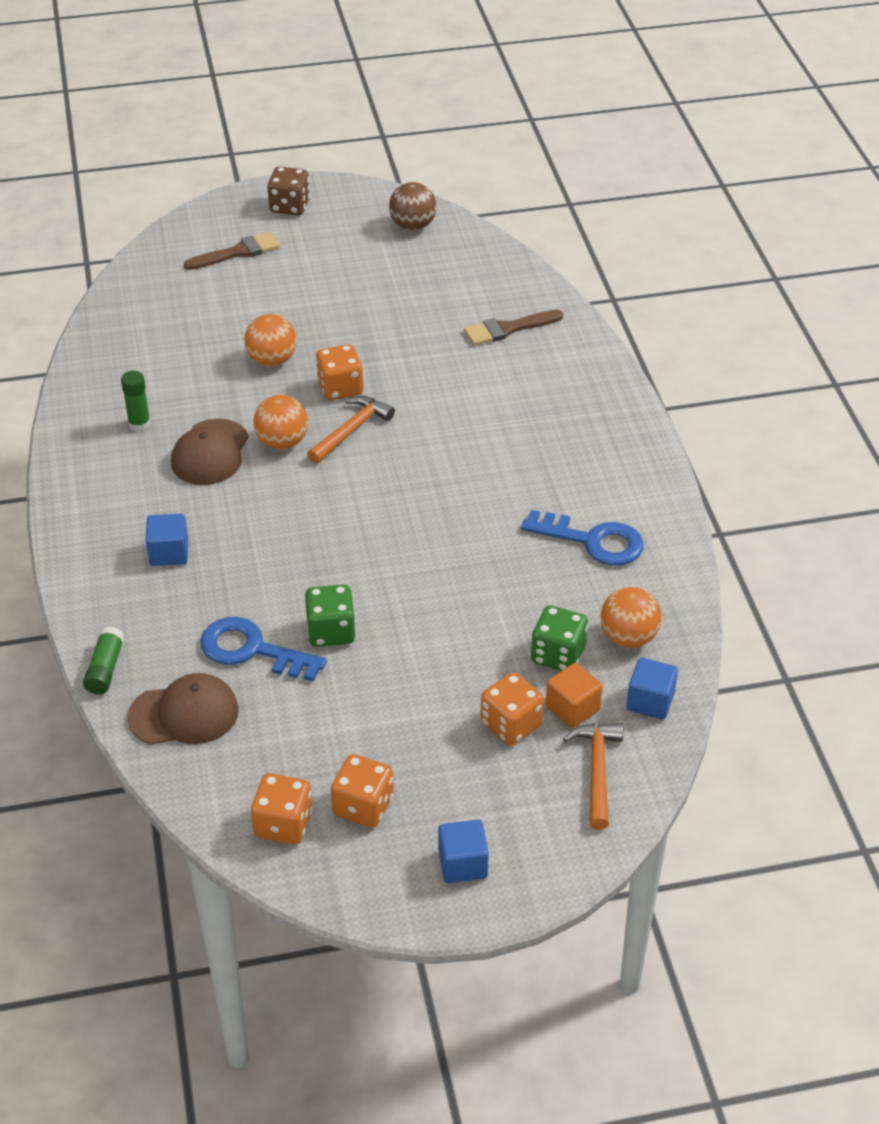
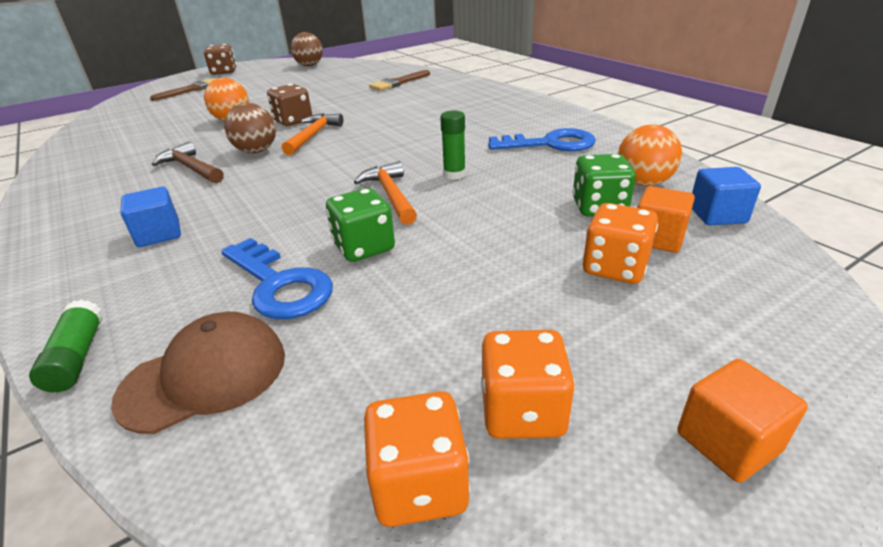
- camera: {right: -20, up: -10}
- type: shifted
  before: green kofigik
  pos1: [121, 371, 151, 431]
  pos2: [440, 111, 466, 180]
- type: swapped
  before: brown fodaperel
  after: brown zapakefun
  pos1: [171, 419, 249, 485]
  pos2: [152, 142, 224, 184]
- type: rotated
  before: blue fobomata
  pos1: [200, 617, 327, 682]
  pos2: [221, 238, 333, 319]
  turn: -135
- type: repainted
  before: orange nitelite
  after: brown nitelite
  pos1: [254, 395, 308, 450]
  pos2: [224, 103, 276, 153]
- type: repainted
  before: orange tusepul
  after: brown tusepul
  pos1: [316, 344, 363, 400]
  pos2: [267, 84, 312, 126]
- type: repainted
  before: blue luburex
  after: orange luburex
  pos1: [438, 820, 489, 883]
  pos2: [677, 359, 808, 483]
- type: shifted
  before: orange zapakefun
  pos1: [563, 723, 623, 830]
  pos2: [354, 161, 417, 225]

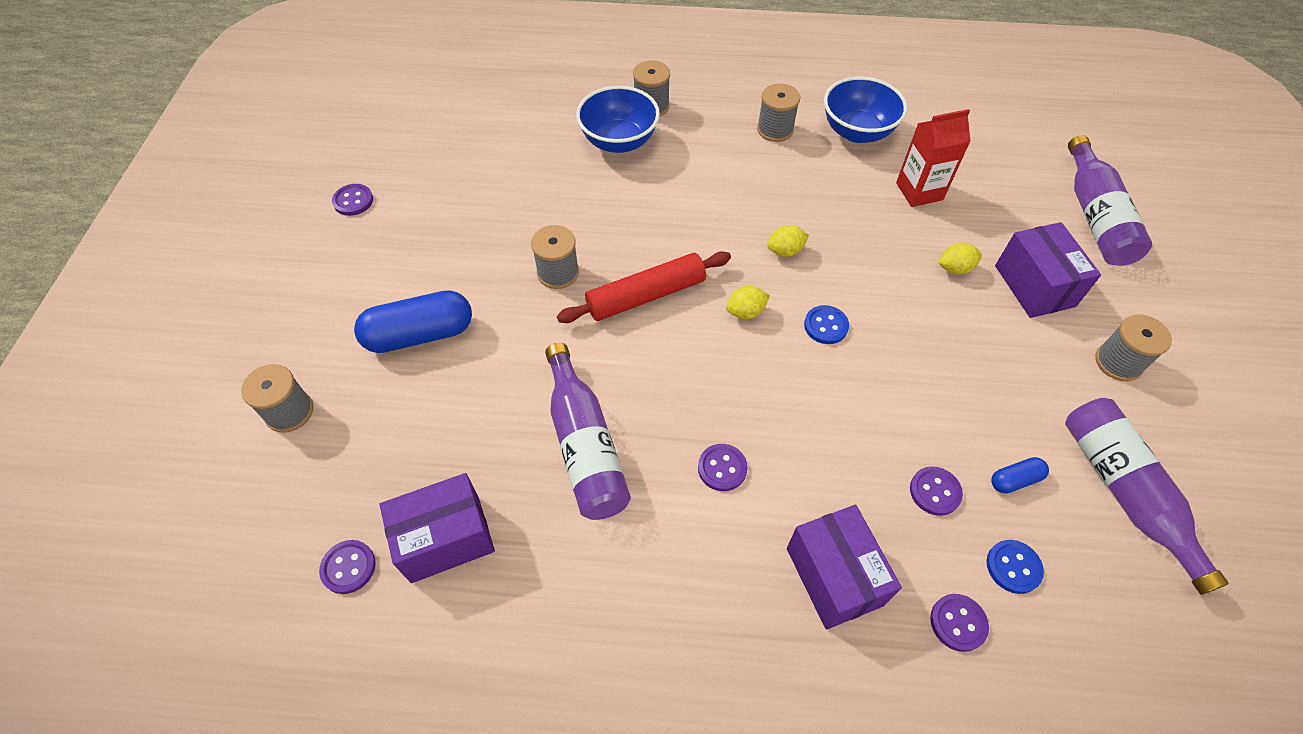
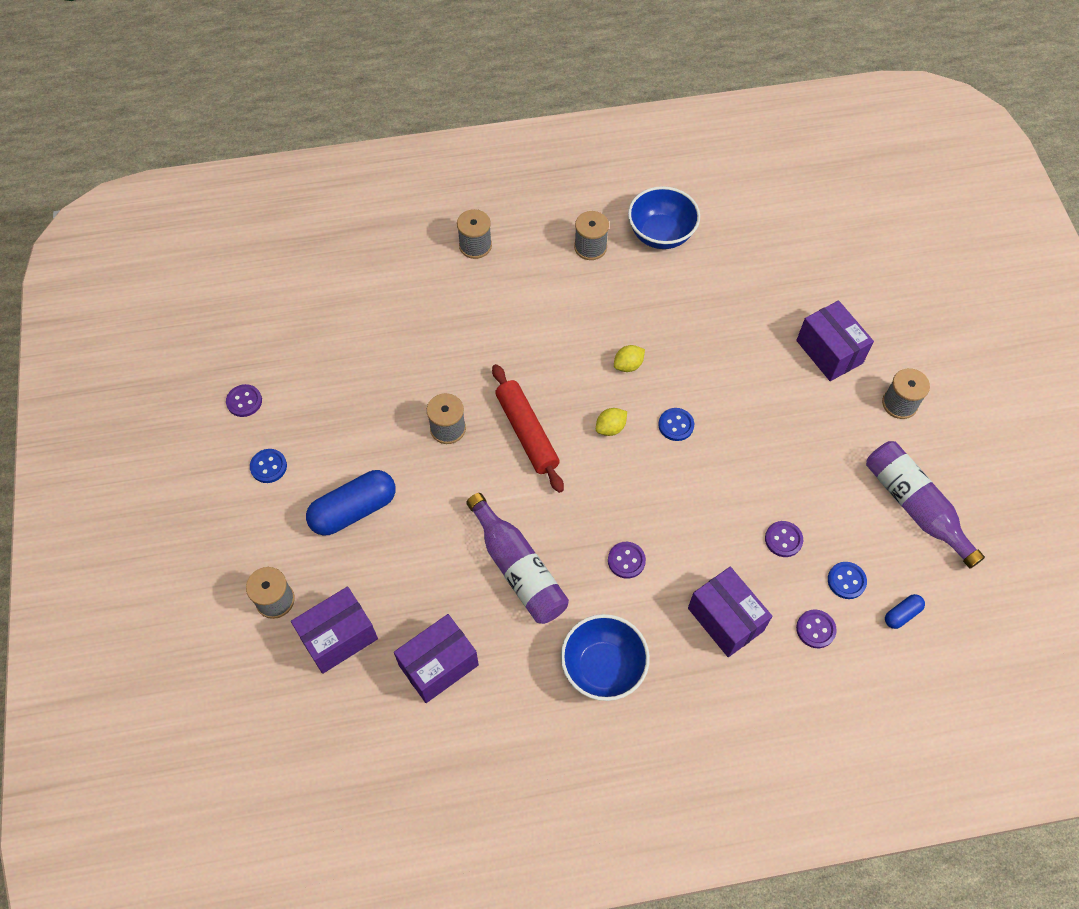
- camera: {right: -15, up: 5}
- type: gone
  before: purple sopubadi
  pos1: [319, 540, 376, 594]
- type: rotated
  before: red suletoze
  pos1: [557, 251, 731, 323]
  pos2: [492, 364, 564, 493]
  turn: -75
- type: shifted
  before: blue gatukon
  pos1: [576, 86, 660, 153]
  pos2: [561, 614, 650, 701]
- type: gone
  before: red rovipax
  pos1: [896, 109, 971, 207]
- type: gone
  before: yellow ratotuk
  pos1: [938, 242, 982, 275]
- type: shifted
  before: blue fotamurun
  pos1: [991, 457, 1049, 493]
  pos2: [885, 594, 925, 629]
- type: gone
  before: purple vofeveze
  pos1: [1068, 135, 1152, 266]
- type: new
  after: blue sopubadi
  pos2: [250, 449, 287, 483]
- type: new
  after: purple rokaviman
  pos2: [291, 586, 378, 674]

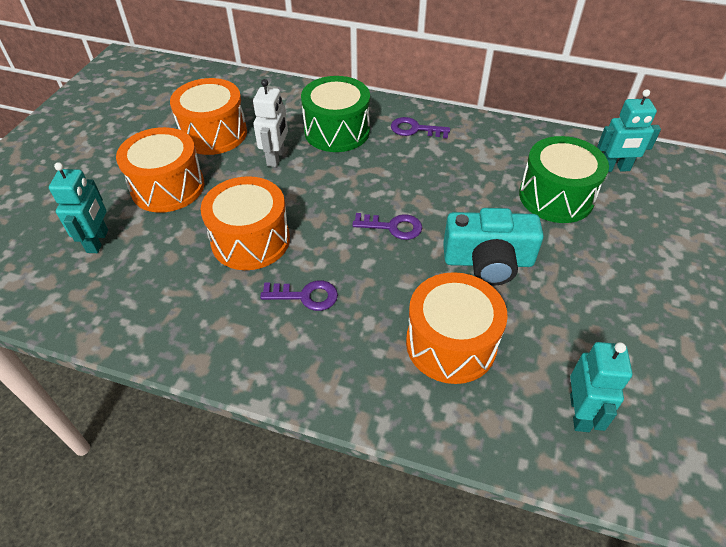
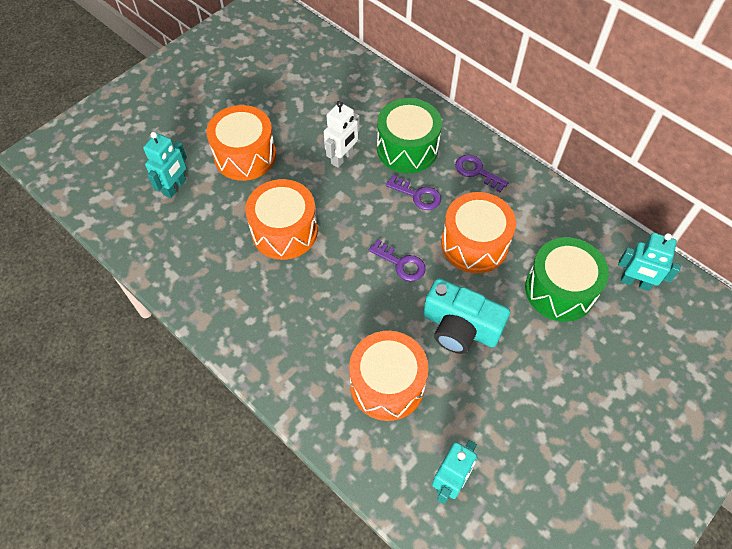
- camera: {right: 25, up: 10}
- type: shifted
  before: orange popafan
  pos1: [170, 78, 247, 155]
  pos2: [441, 192, 516, 273]
- type: shifted
  before: purple fobomata
  pos1: [260, 280, 338, 311]
  pos2: [386, 175, 441, 210]

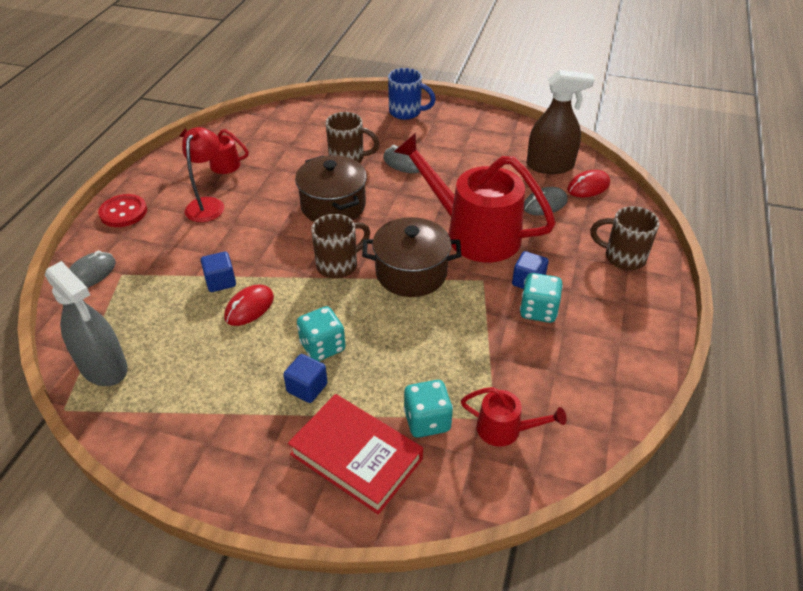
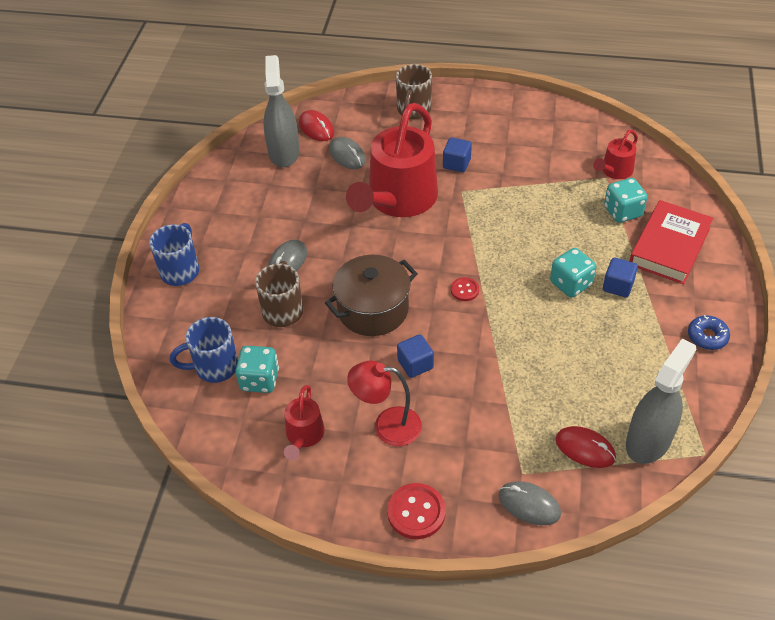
- camera: {right: -95, up: 5}
- type: shifted
  before: blue luburex
  pos1: [201, 252, 236, 292]
  pos2: [397, 334, 434, 378]
- type: shifted
  before: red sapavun
  pos1: [224, 285, 274, 326]
  pos2: [556, 426, 616, 468]
- type: swapped
  before: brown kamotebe
  after: red sopubadi
  pos1: [311, 214, 370, 279]
  pos2: [451, 277, 479, 301]
- type: gone
  before: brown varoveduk
  pos1: [362, 217, 461, 297]
- type: rotated
  before: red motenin
  pos1: [461, 387, 567, 447]
  pos2: [593, 130, 638, 179]
  turn: -150
- type: shifted
  before: turquoise tusepul
  pos1: [520, 273, 563, 323]
  pos2: [235, 346, 279, 393]
- type: repainted
  before: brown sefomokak
  after: grey sefomokak
  pos1: [527, 70, 594, 174]
  pos2: [263, 55, 300, 167]
- type: new
  after: blue kamotebe
  pos2: [170, 317, 238, 383]
- type: new
  after: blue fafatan
  pos2: [688, 315, 730, 350]

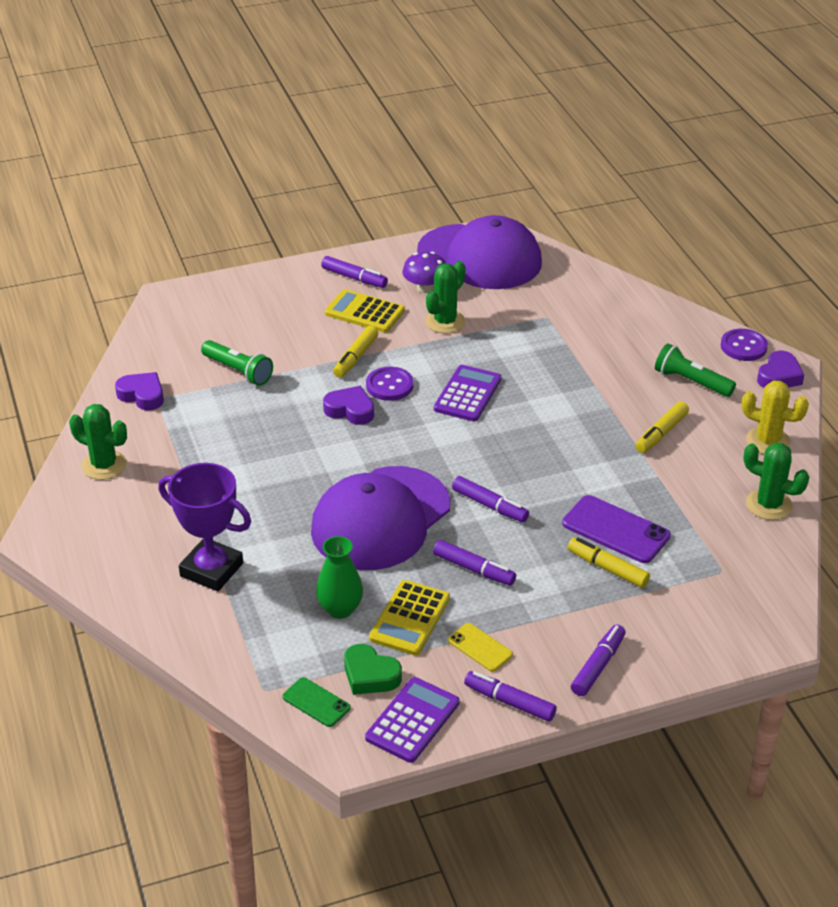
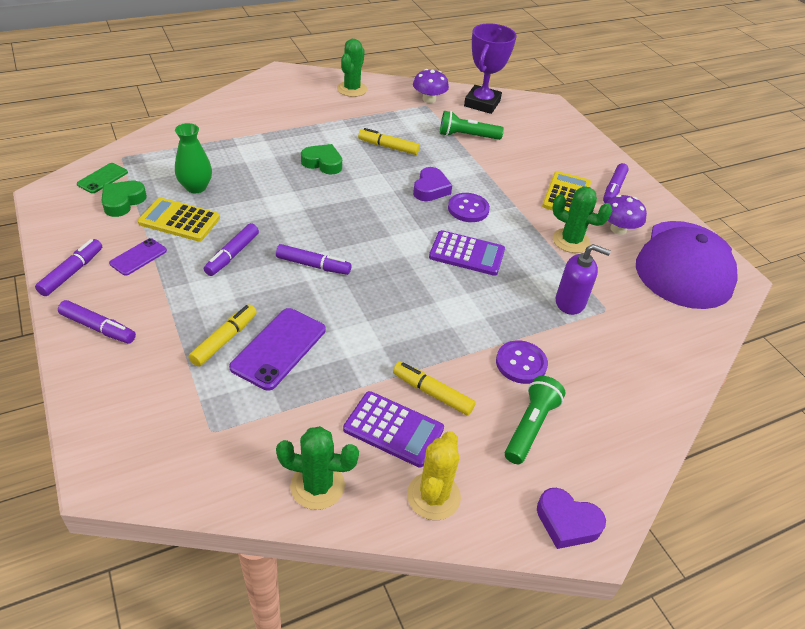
- camera: {right: 80, up: 5}
- type: swapped
  before: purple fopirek
  after: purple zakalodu
  pos1: [115, 372, 164, 410]
  pos2: [413, 69, 449, 103]
- type: shifted
  before: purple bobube
  pos1: [158, 463, 251, 591]
  pos2: [464, 23, 517, 114]
- type: rotated
  before: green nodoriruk
  pos1: [201, 340, 273, 386]
  pos2: [440, 111, 504, 140]
  turn: 60
- type: gone
  before: purple fodaperel
  pos1: [311, 466, 450, 570]
- type: shifted
  before: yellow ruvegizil
  pos1: [333, 326, 378, 378]
  pos2: [358, 128, 420, 155]
- type: shifted
  before: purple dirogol
  pos1: [365, 677, 460, 763]
  pos2: [343, 391, 444, 468]
- type: repainted
  before: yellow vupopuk
  after: purple vupopuk
  pos1: [448, 623, 513, 672]
  pos2: [109, 238, 167, 276]
- type: rotated
  before: purple ruvegizil
  pos1: [452, 476, 529, 522]
  pos2: [276, 244, 351, 275]
  turn: -105
- type: shifted
  before: purple sopubadi
  pos1: [721, 329, 768, 361]
  pos2: [496, 340, 548, 384]
- type: rotated
  before: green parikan
  pos1: [743, 443, 809, 520]
  pos2: [276, 426, 359, 510]
  turn: 75
- type: new
  after: green fopirek
  pos2: [301, 144, 342, 175]
- type: new
  after: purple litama
  pos2: [556, 244, 611, 315]

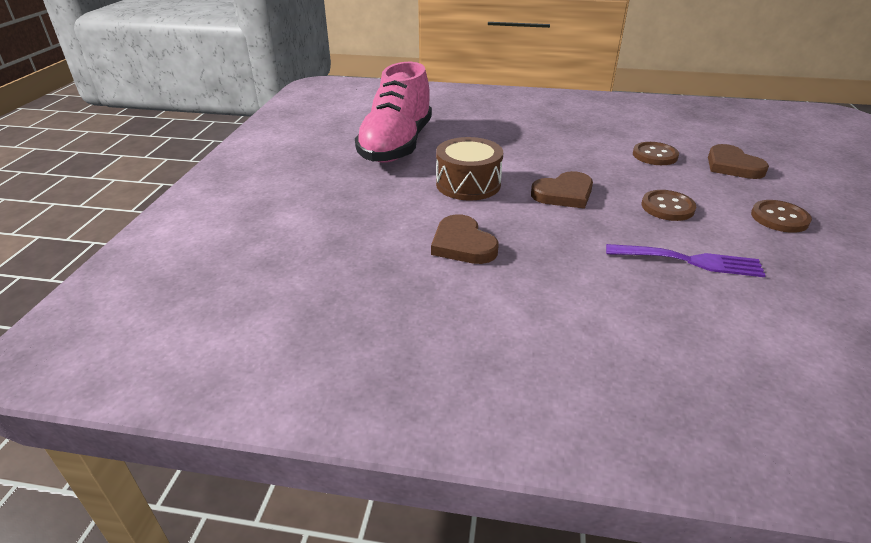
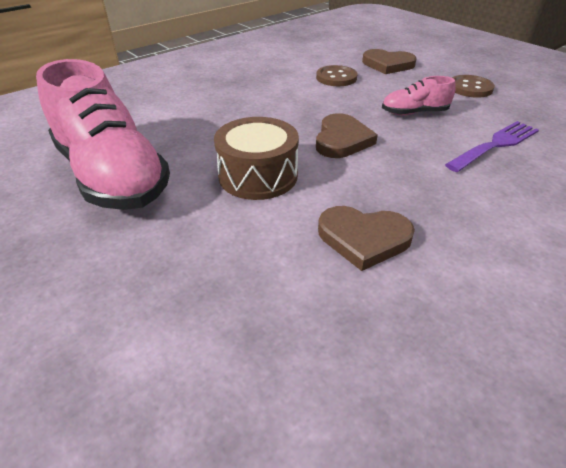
- camera: {right: -50, up: 5}
- type: swapped
  before: brown sopubadi
  after: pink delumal
  pos1: [642, 190, 696, 221]
  pos2: [382, 76, 456, 115]

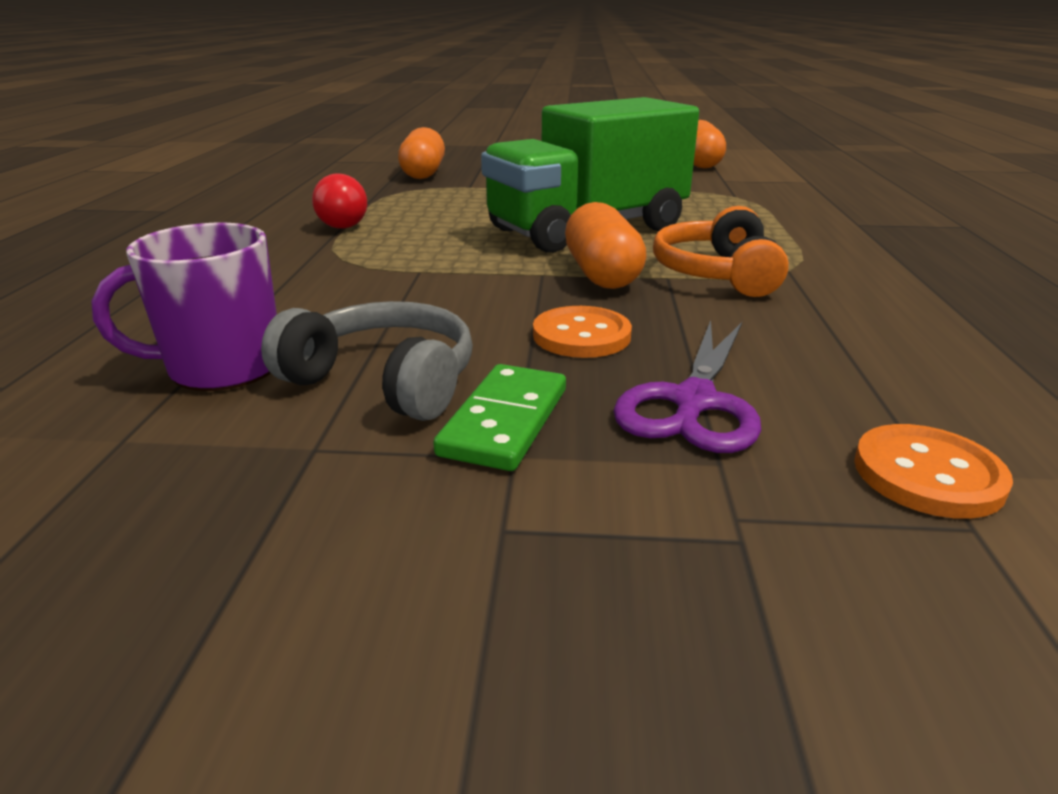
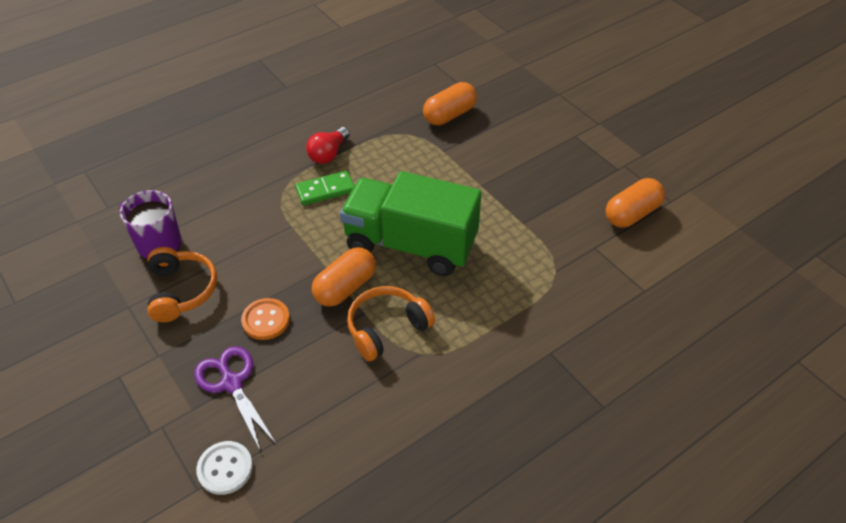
- camera: {right: 50, up: 20}
- type: repainted
  before: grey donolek
  after: orange donolek
  pos1: [261, 301, 473, 421]
  pos2: [148, 247, 217, 322]
- type: shifted
  before: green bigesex
  pos1: [433, 364, 566, 471]
  pos2: [295, 171, 354, 205]
- type: rotated
  before: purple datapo
  pos1: [613, 320, 761, 453]
  pos2: [194, 346, 276, 452]
  turn: 75
- type: repainted
  before: orange sopubadi
  after: white sopubadi
  pos1: [854, 424, 1013, 519]
  pos2: [196, 441, 253, 495]

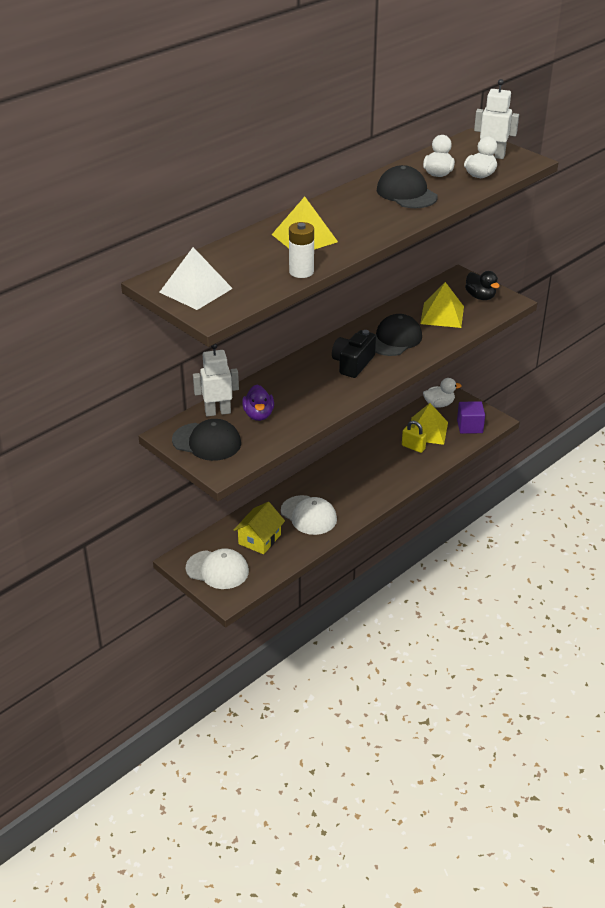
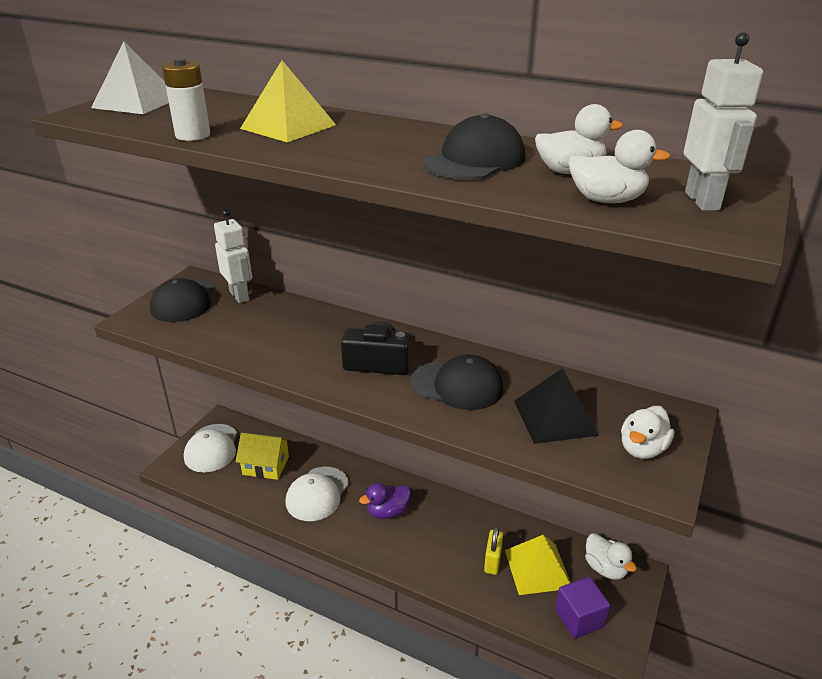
- camera: {right: 70, up: -5}
- type: shifted
  before: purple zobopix
  pos1: [242, 385, 274, 421]
  pos2: [359, 483, 411, 519]
- type: repainted
  before: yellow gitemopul
  after: black gitemopul
  pos1: [420, 282, 464, 328]
  pos2: [514, 368, 599, 444]
- type: repainted
  before: black zobopix
  after: white zobopix
  pos1: [465, 271, 500, 300]
  pos2: [621, 406, 674, 459]

